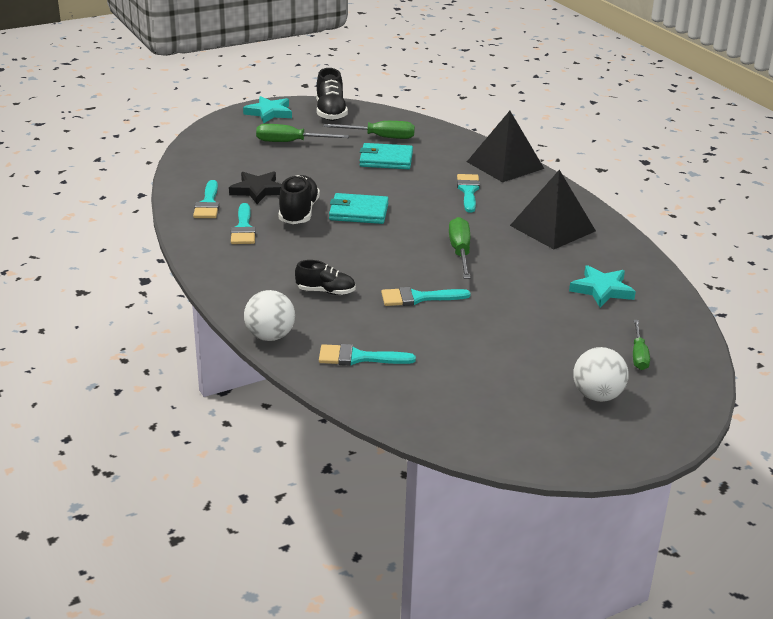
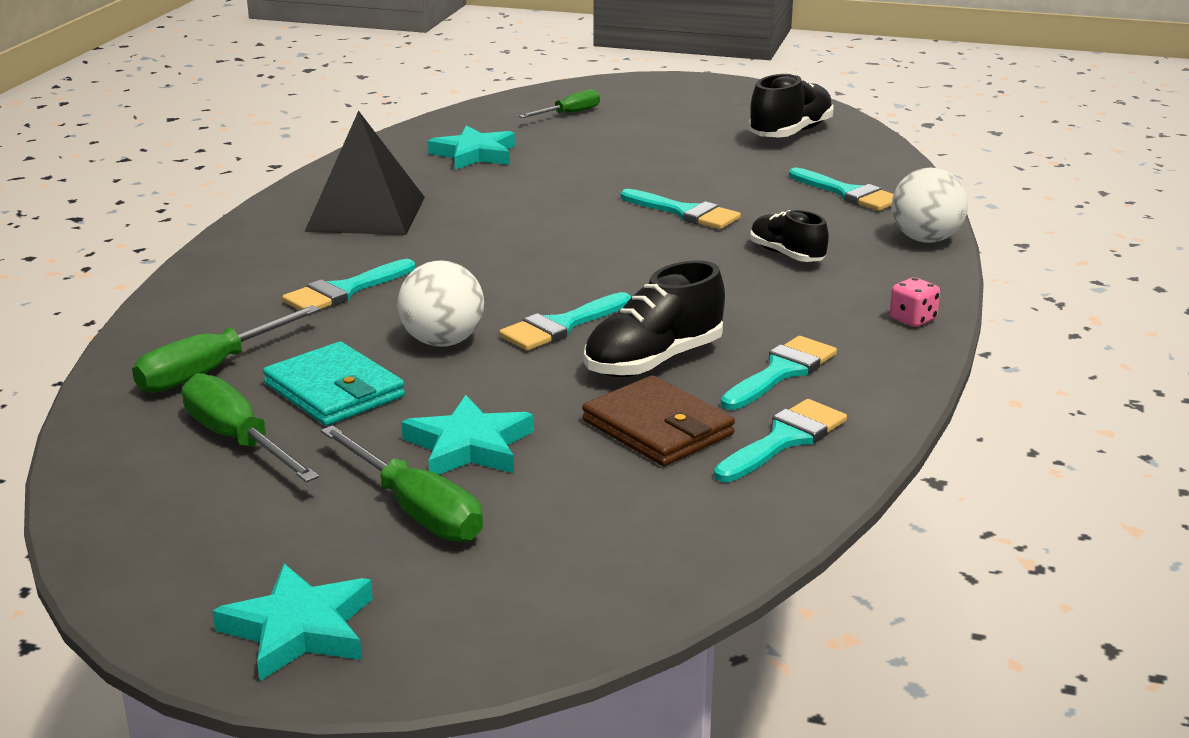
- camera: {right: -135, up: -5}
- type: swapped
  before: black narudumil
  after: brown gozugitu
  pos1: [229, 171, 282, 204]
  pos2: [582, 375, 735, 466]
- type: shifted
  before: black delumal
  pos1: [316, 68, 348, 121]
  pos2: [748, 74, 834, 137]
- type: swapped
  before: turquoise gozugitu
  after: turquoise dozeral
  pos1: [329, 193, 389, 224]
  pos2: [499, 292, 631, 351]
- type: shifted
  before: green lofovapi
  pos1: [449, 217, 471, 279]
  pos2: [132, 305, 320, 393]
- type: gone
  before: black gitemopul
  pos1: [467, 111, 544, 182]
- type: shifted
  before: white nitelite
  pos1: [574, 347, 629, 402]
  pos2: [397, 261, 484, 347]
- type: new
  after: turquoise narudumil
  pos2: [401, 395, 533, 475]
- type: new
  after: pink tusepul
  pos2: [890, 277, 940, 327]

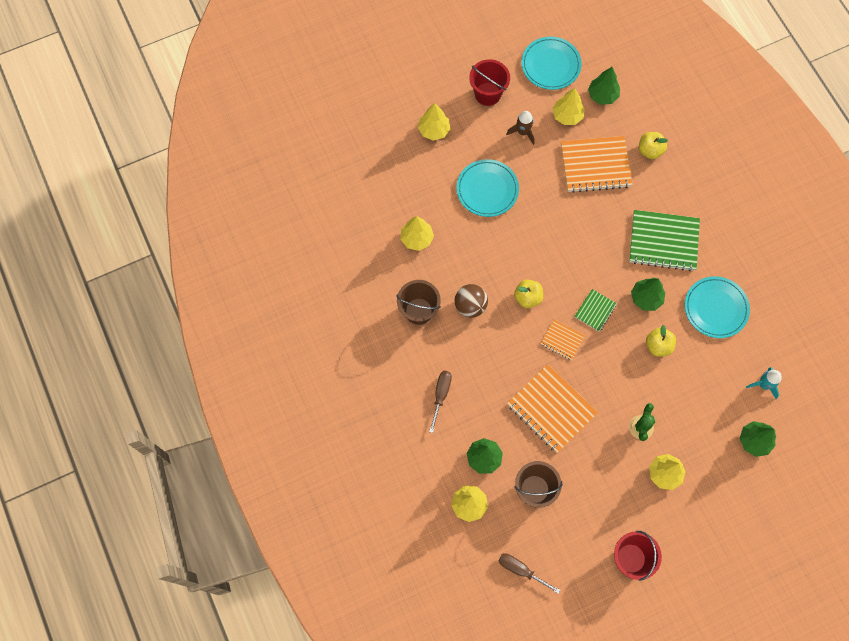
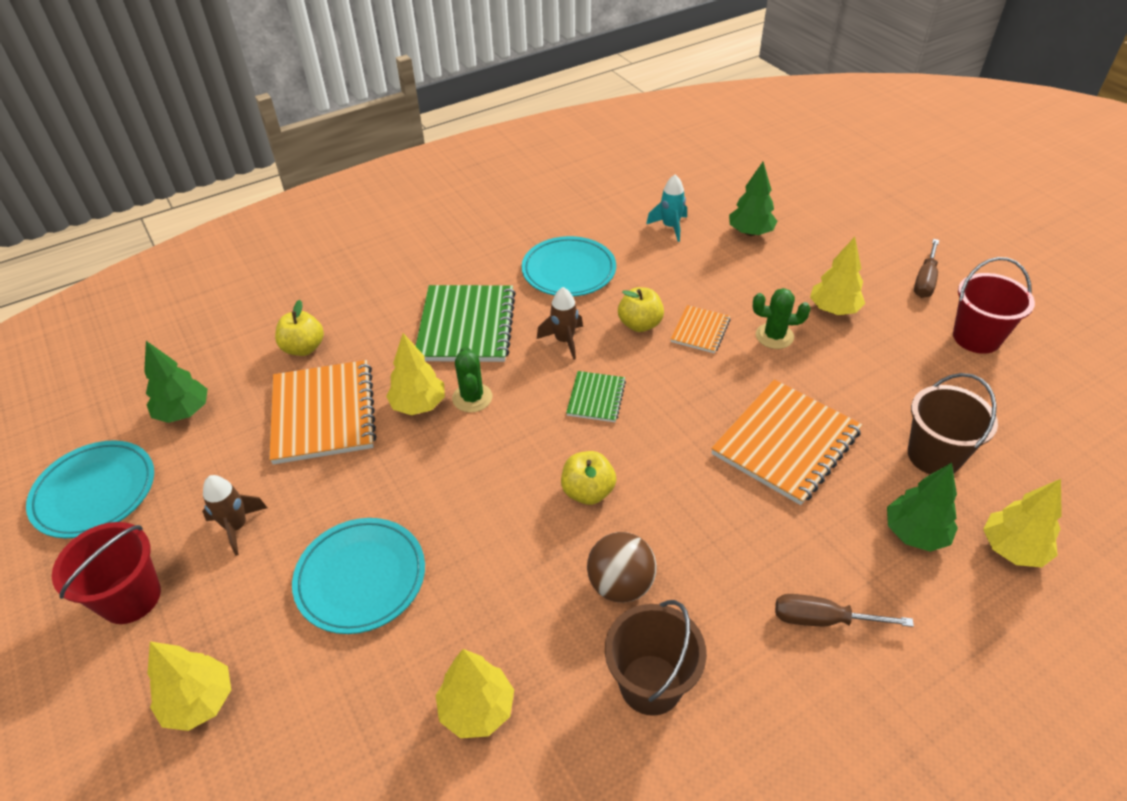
- camera: {right: -95, up: -25}
- type: shifted
  before: brown lofovapi
  pos1: [498, 553, 560, 594]
  pos2: [914, 239, 939, 298]
- type: shifted
  before: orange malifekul
  pos1: [541, 319, 585, 360]
  pos2: [671, 305, 731, 353]
- type: shifted
  before: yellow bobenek
  pos1: [552, 88, 585, 125]
  pos2: [386, 333, 445, 415]
- type: rotated
  before: green malifekul
  pos1: [575, 289, 617, 331]
  pos2: [566, 371, 626, 422]
  turn: 75
- type: swapped
  before: green bobenek
  after: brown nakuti
  pos1: [631, 278, 665, 311]
  pos2: [537, 287, 583, 360]
- type: new
  after: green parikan
  pos2: [452, 346, 492, 412]

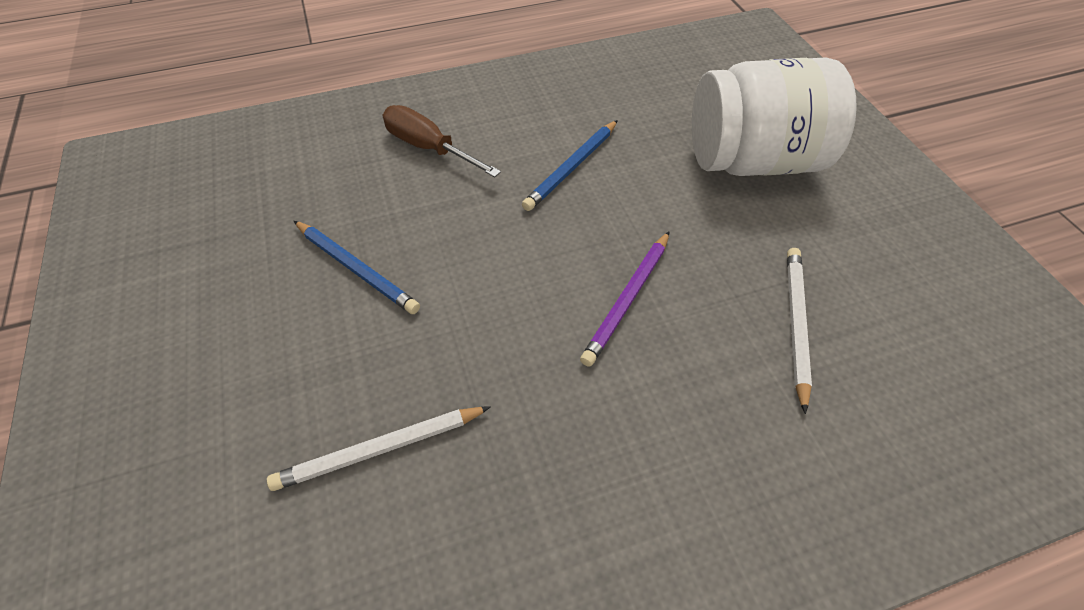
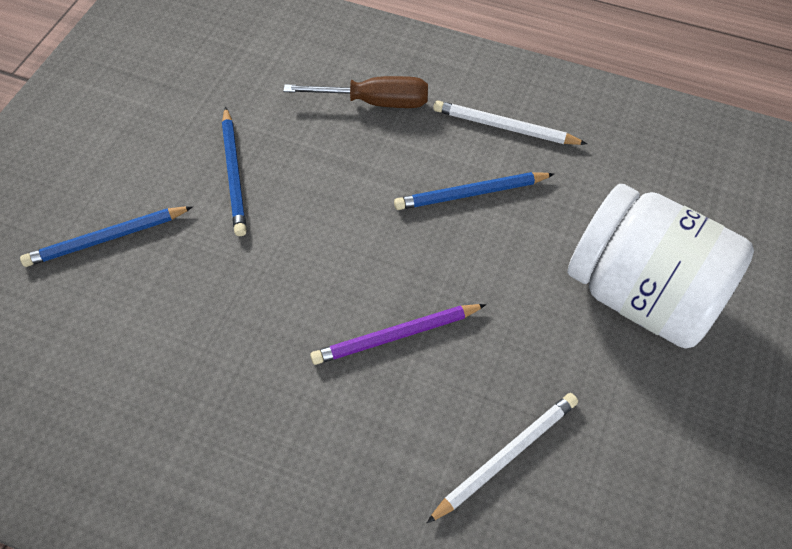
- camera: {right: 40, up: 5}
- type: shifted
  before: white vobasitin
  pos1: [267, 407, 490, 491]
  pos2: [433, 101, 587, 145]
- type: rotated
  before: brown lofovapi
  pos1: [383, 105, 501, 177]
  pos2: [284, 76, 428, 108]
  turn: 105
- type: new
  after: blue vobasitin
  pos2: [20, 206, 193, 267]

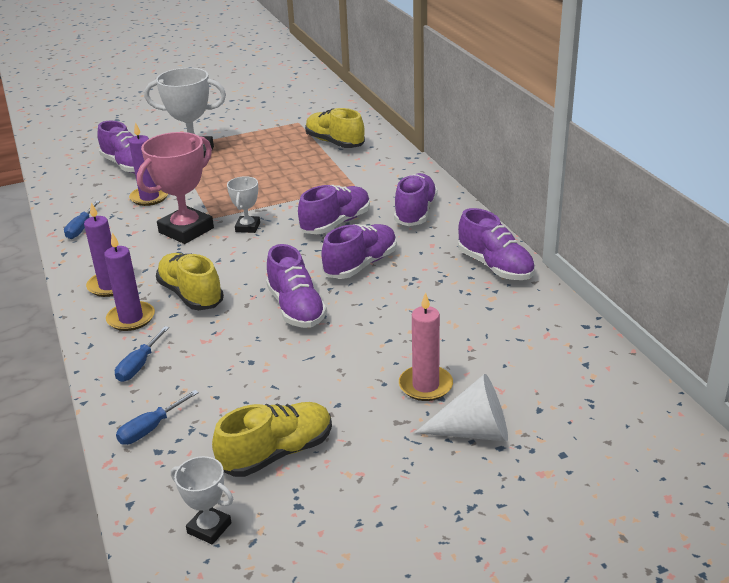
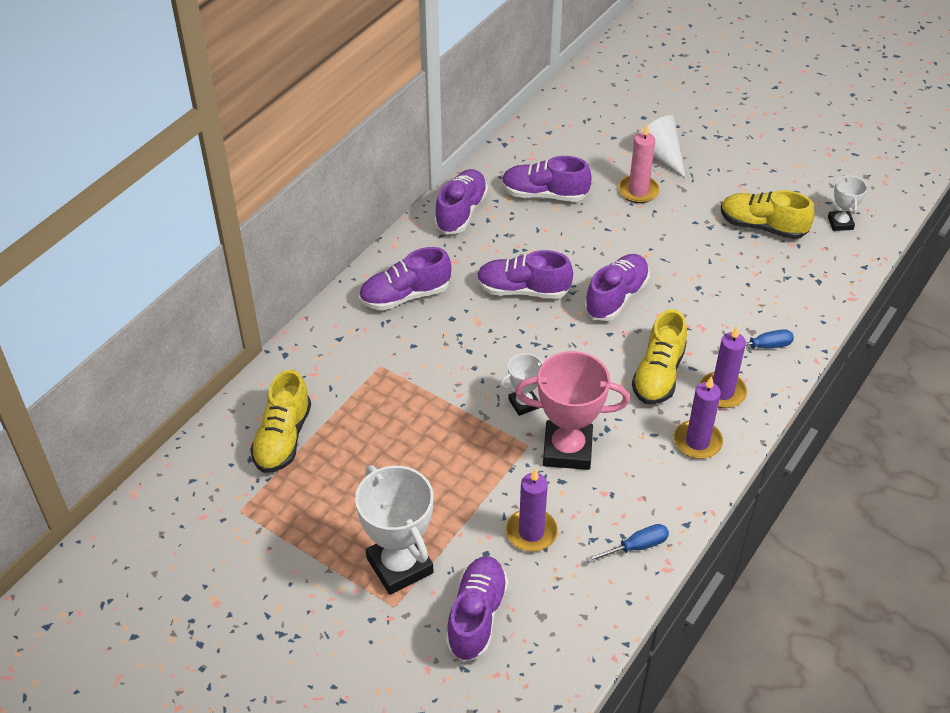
- camera: {right: -125, up: 15}
- type: gone
  before: blue lofovapi
  pos1: [116, 390, 199, 445]
- type: shifted
  before: purple delumal
  pos1: [298, 185, 370, 234]
  pos2: [502, 156, 592, 202]

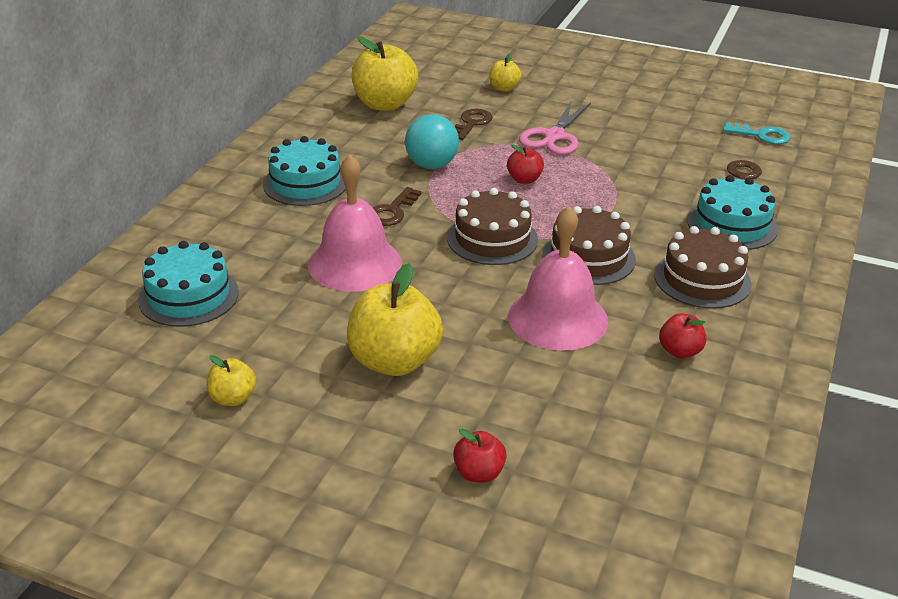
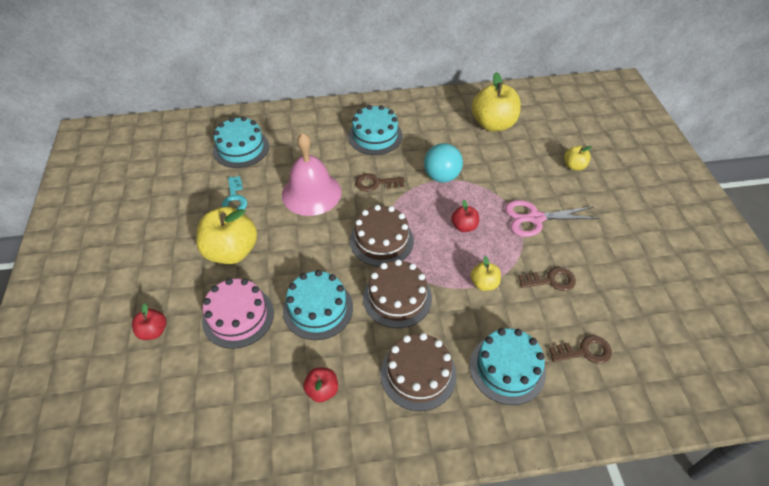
- camera: {right: 60, up: 15}
- type: shifted
  before: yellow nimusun
  pos1: [206, 355, 256, 406]
  pos2: [470, 256, 501, 291]
- type: shifted
  before: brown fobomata
  pos1: [455, 108, 493, 140]
  pos2: [518, 267, 576, 291]
- type: swapped
  before: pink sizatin
  after: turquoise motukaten
  pos1: [508, 206, 608, 350]
  pos2: [283, 270, 353, 340]
- type: shifted
  before: turquoise fobomata
  pos1: [723, 122, 791, 144]
  pos2: [222, 176, 247, 210]
- type: new
  after: pink motukaten
  pos2: [202, 278, 274, 349]

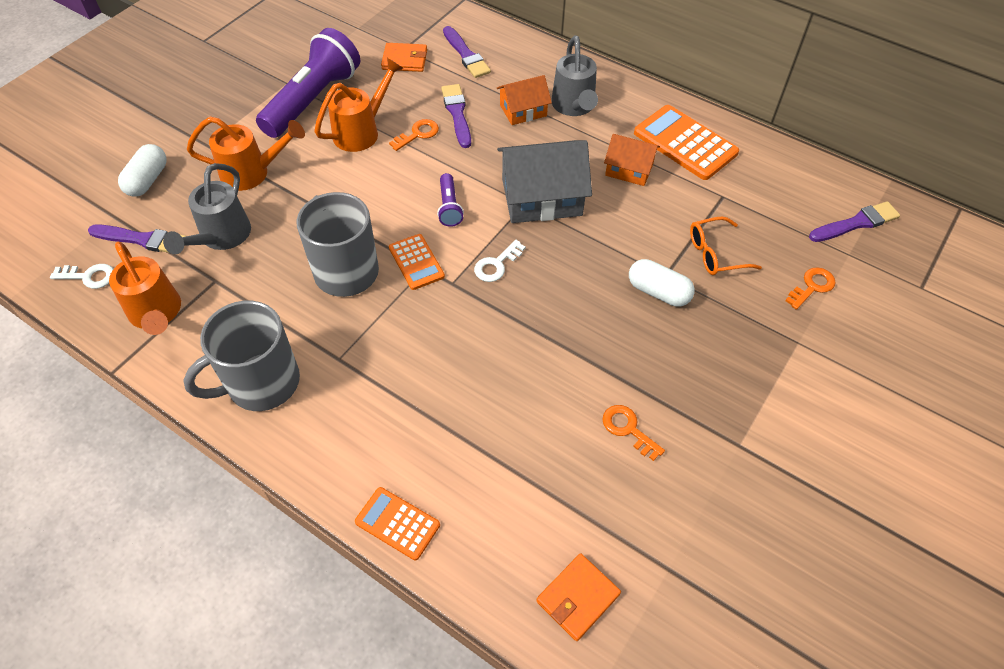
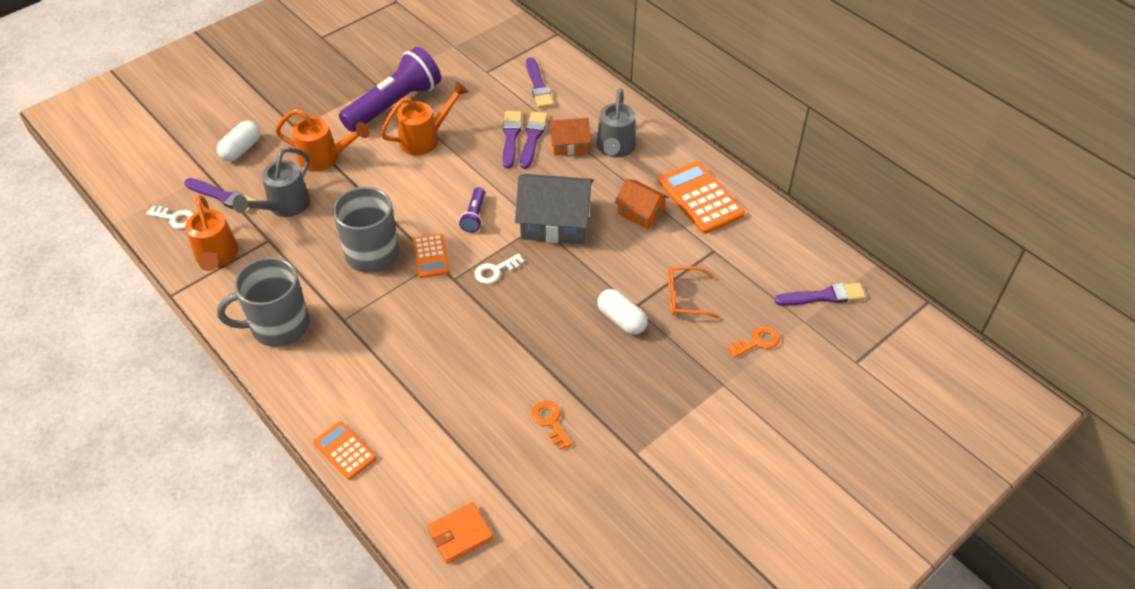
- camera: {right: 15, up: -5}
- type: gone
  before: orange gozugitu
  pos1: [381, 43, 427, 72]
- type: gone
  before: orange fobomata
  pos1: [389, 119, 439, 151]
- type: new
  after: purple dozeral
  pos2: [520, 111, 548, 169]

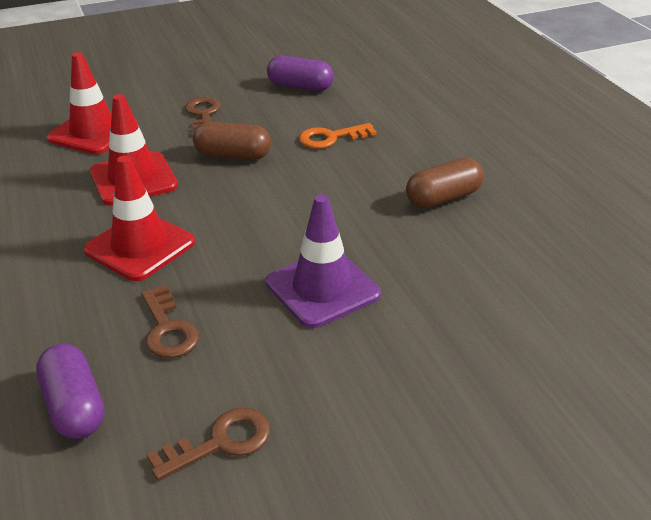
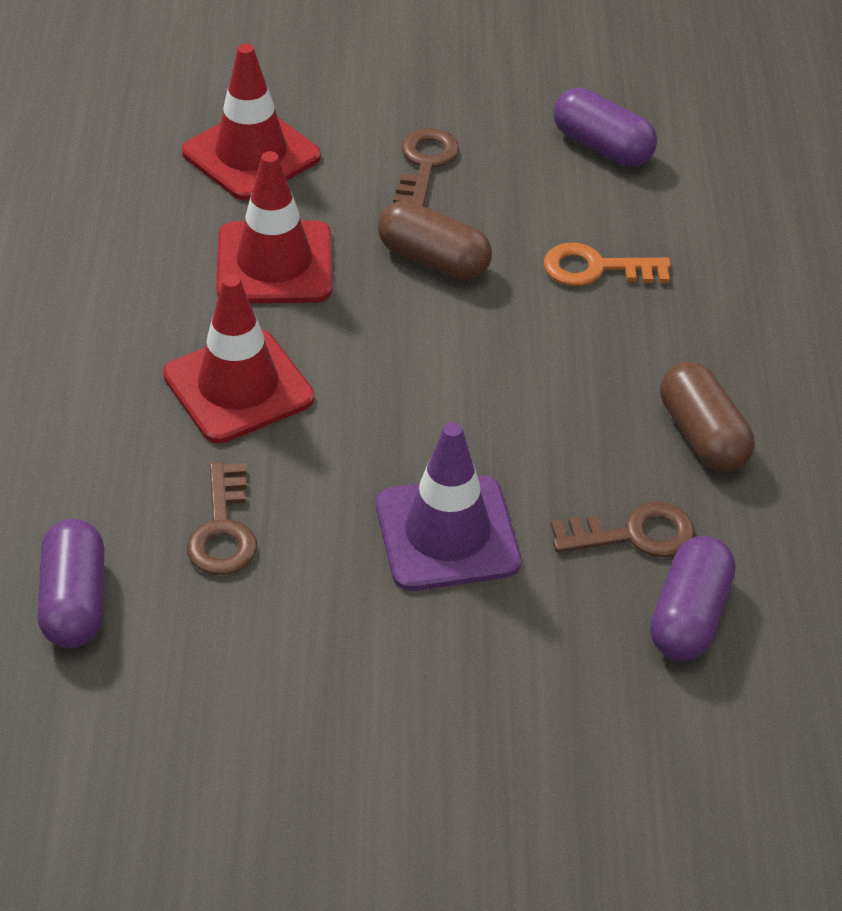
- camera: {right: 20, up: 10}
- type: shifted
  before: brown fobomata
  pos1: [146, 408, 270, 480]
  pos2: [551, 502, 695, 557]
- type: rotated
  before: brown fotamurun
  pos1: [406, 158, 484, 208]
  pos2: [660, 361, 755, 472]
  turn: 75
- type: new
  after: purple fotamurun
  pos2: [650, 536, 735, 661]

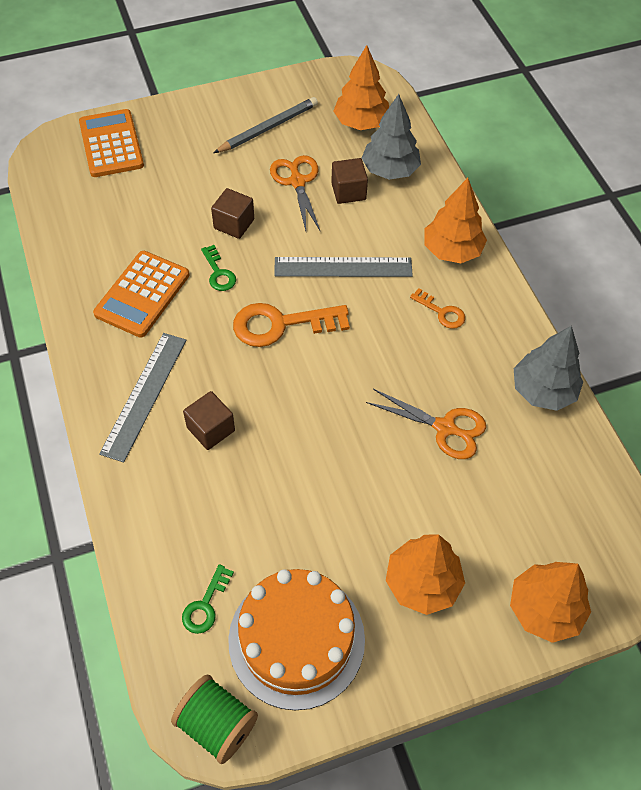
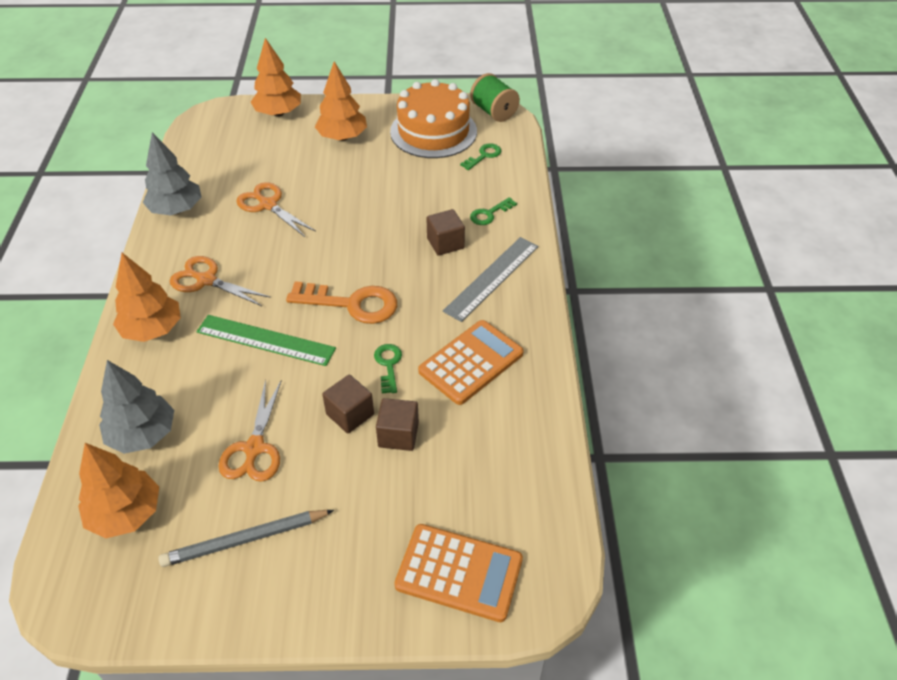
- camera: {right: -160, up: -10}
- type: rotated
  before: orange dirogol
  pos1: [79, 109, 144, 177]
  pos2: [394, 524, 523, 622]
  turn: -75
- type: repainted
  before: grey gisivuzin
  after: green gisivuzin
  pos1: [274, 257, 413, 277]
  pos2: [196, 315, 336, 366]
- type: shifted
  before: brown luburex
  pos1: [331, 158, 368, 204]
  pos2: [376, 398, 419, 451]
- type: swapped
  before: orange fobomata
  after: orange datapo
  pos1: [410, 288, 465, 329]
  pos2: [170, 256, 271, 306]
- type: new
  after: green fobomata
  pos2: [470, 197, 517, 225]

